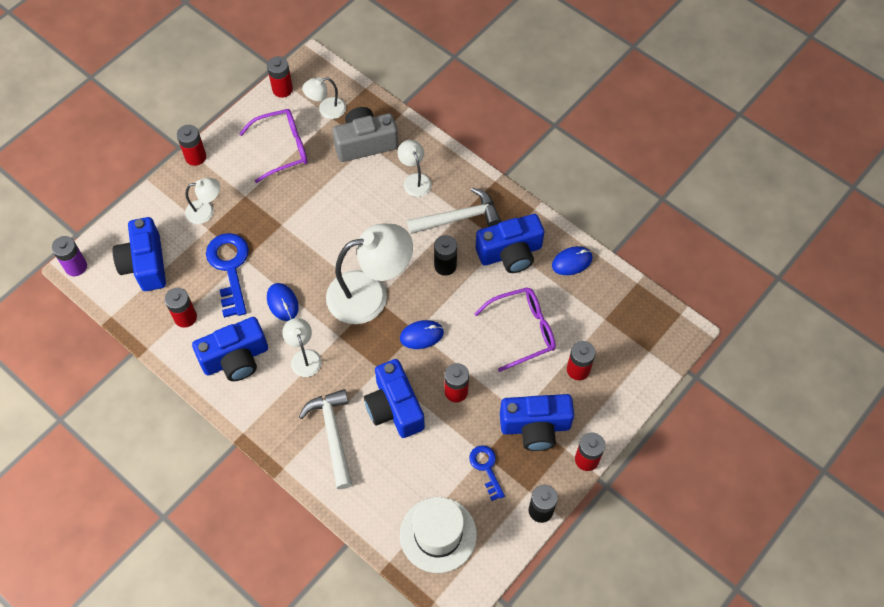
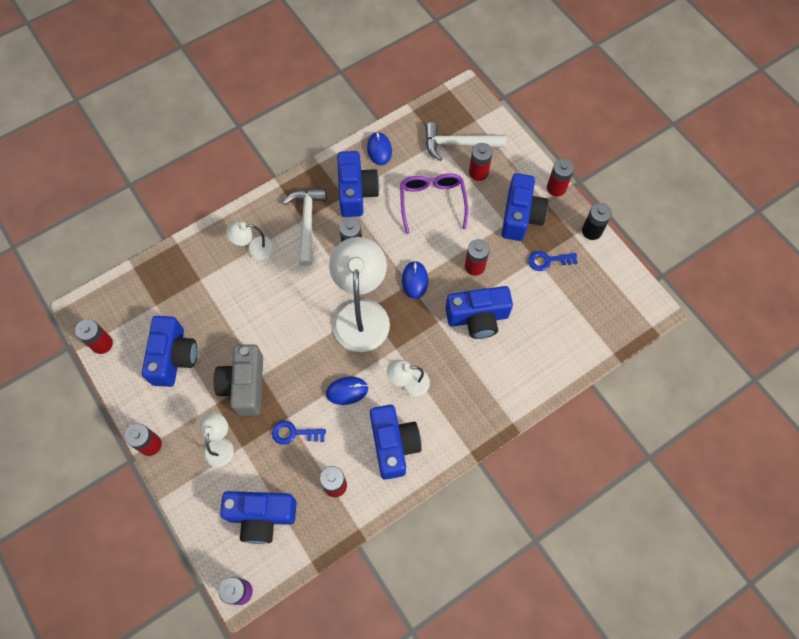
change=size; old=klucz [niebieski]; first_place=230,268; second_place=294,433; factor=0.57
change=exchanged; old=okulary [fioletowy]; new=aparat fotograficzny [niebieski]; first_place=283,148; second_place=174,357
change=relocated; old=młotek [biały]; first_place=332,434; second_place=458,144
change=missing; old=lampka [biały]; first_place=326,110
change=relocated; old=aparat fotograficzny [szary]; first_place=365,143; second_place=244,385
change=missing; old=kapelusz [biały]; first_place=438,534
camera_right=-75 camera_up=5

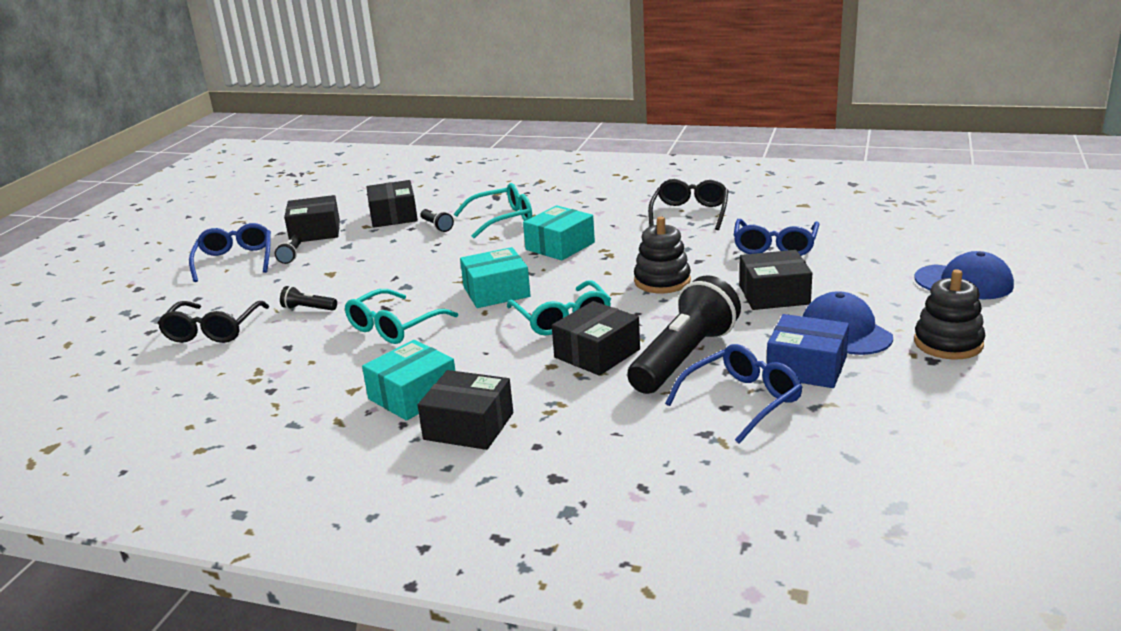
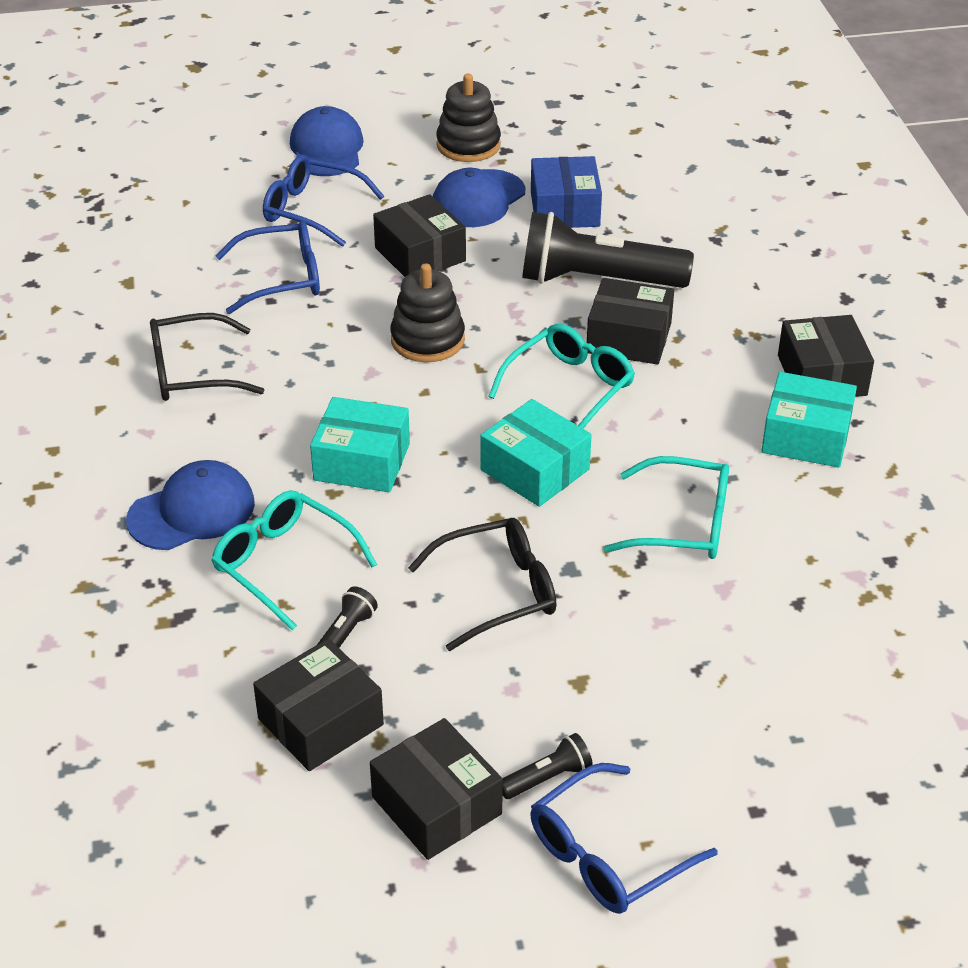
change=relocated; old=okulary [czarny]; first_place=213,331; second_place=498,591
change=missing; old=latarka [czarny]; first_place=308,309
change=relocated; old=okulary [niebieski]; first_place=742,401; second_place=312,210
change=appeared; new=czapka [niebieski]; second_place=192,511
camera_right=-120 camera_up=15

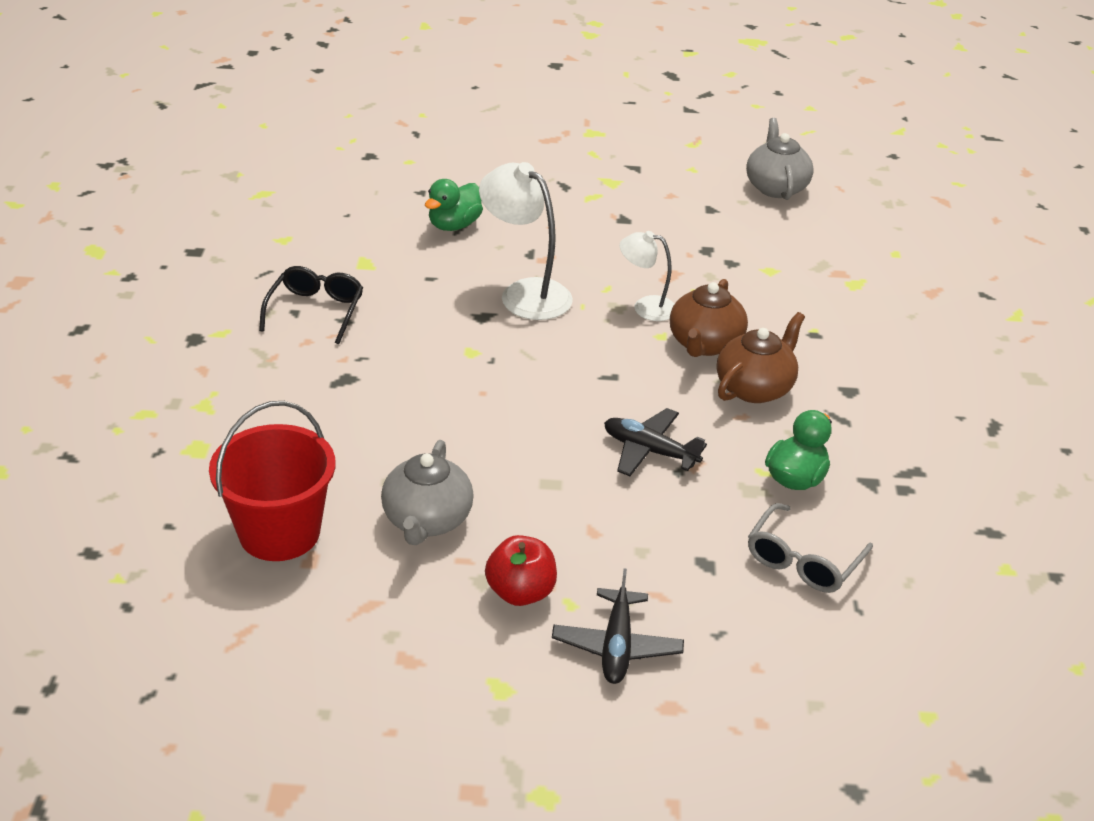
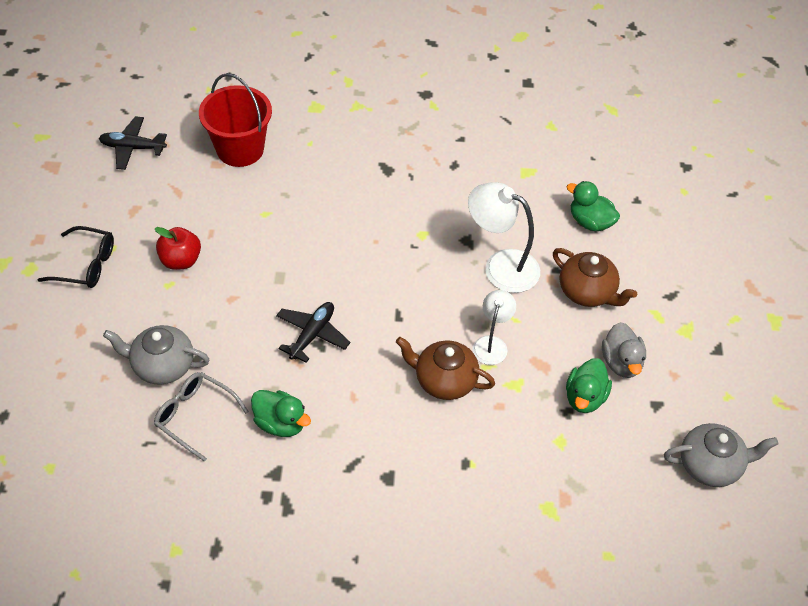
change=relocated; old=okulary [czarny]; first_place=315,311; second_place=85,264
change=relocated; old=imbryk [szary]; first_place=427,520; second_place=162,365
change=spun; old=lampka [biały]; first_place=525,293; second_place=501,266; degrees=-105
change=relocated; old=samolot [czarny]; first_place=617,646; second_place=133,148
change=relocated; old=imbryk [brązowy]; first_place=755,388; second_place=587,292
change=appeared; new=kaczka [zielony]; second_place=585,397
change=appeared; new=kaczka [szary]; second_place=621,362
camera_right=90 camera_up=15

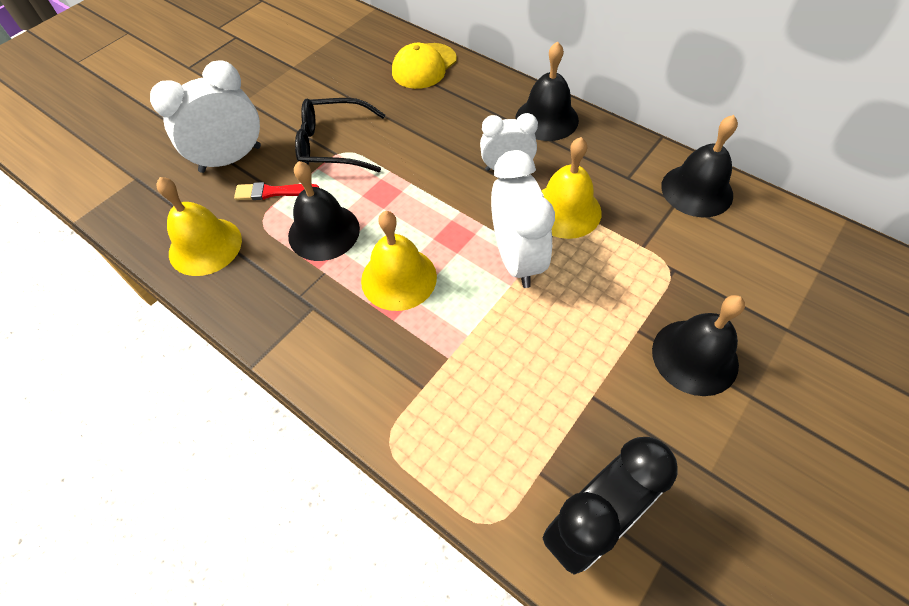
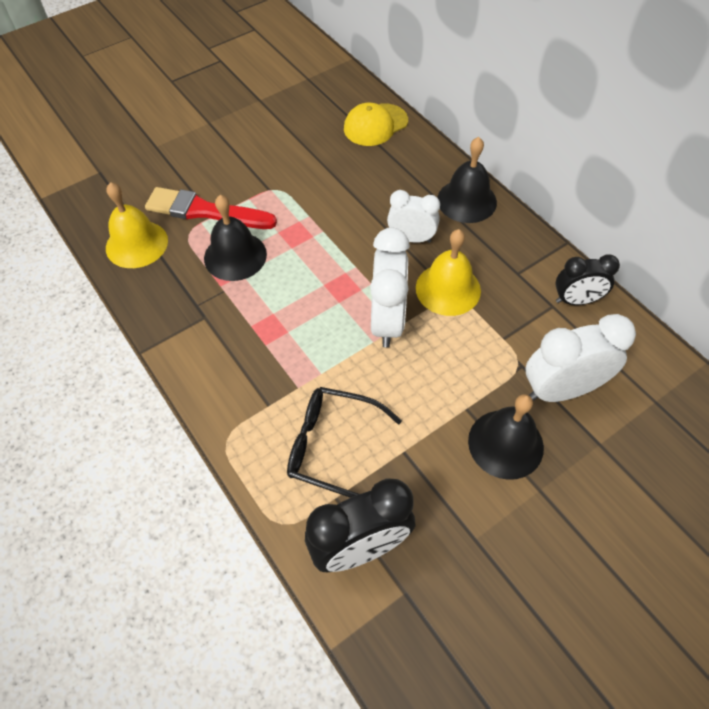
change=relocated; old=budzik [biały]; first_place=230,159; second_place=561,390
change=size; old=pędzel [czerwony]; first_place=273,192; second_place=205,211; factor=1.81
change=relocated; old=okulary [czarny]; first_place=333,145; second_place=333,447
change=missing; old=dzwonek [żółty]; first_place=399,278
change=exchanged; old=dzwonek [czarny]; new=budzik [czarny]; first_place=697,190; second_place=576,300
camera_right=15 camera_up=0

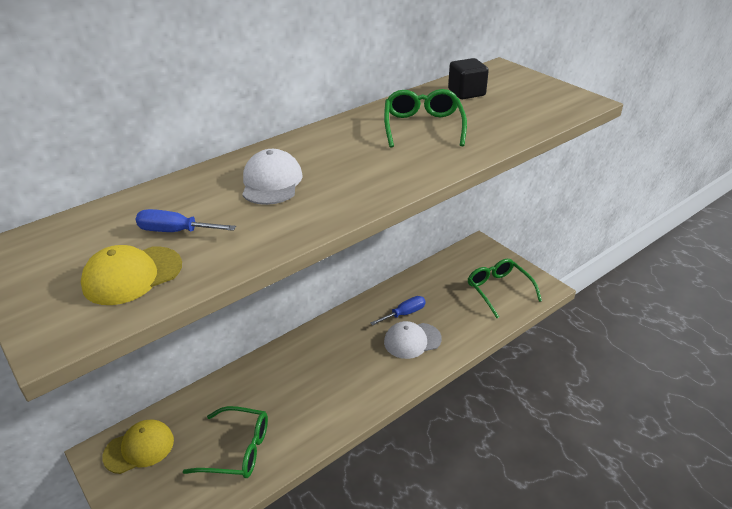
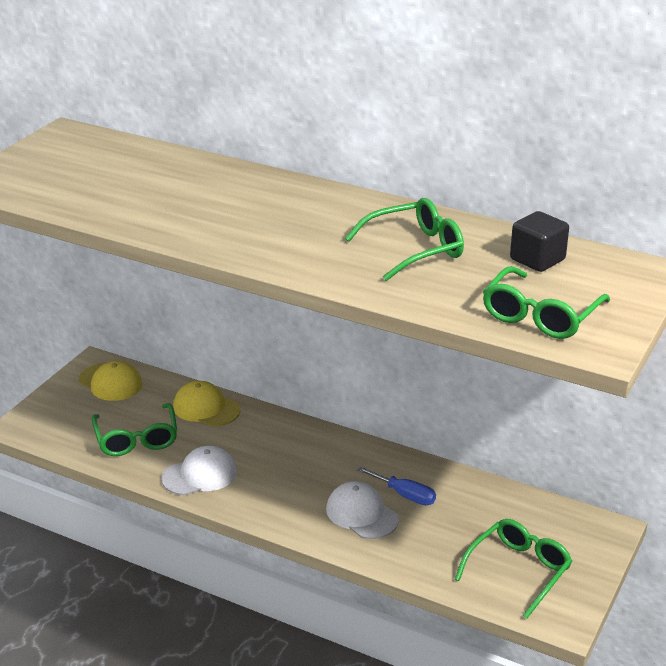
change=relocated; old=czapka [żółty]; first_place=132,275; second_place=206,408
change=missing; old=śrubokręt [niebieski]; first_place=175,231
change=relocated; old=czapka [biały]; first_place=271,182; second_place=199,475
change=appeared; new=okulary [zielony]; second_place=540,315
camera_right=65 camera_up=-5

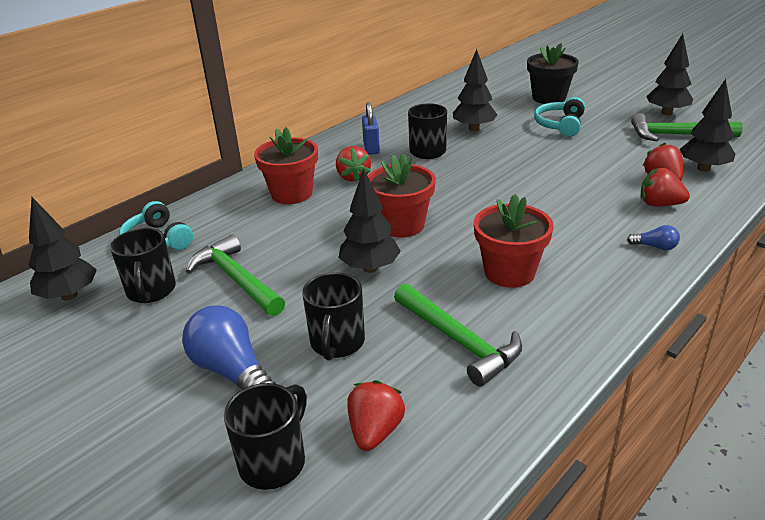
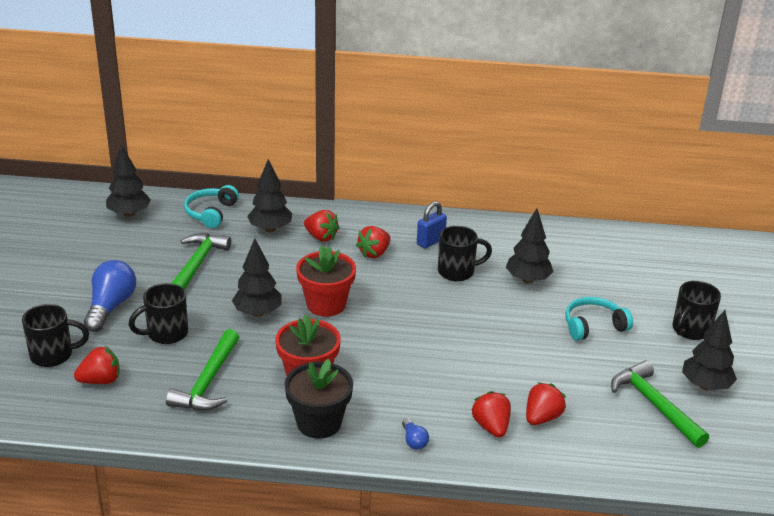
change=relocated; old=kubek [czarny]; first_place=151,291; second_place=690,330
change=exchanged; old=doniczka [czerwony]; new=truskawka [czerwony]; first_place=292,194; second_place=321,237
change=relocated; old=doniczka [czarny]; first_place=549,98; second_place=319,423
change=relocated; old=drzewko [czarny]; first_place=703,168; second_place=270,229
camera_right=50 camera_up=0

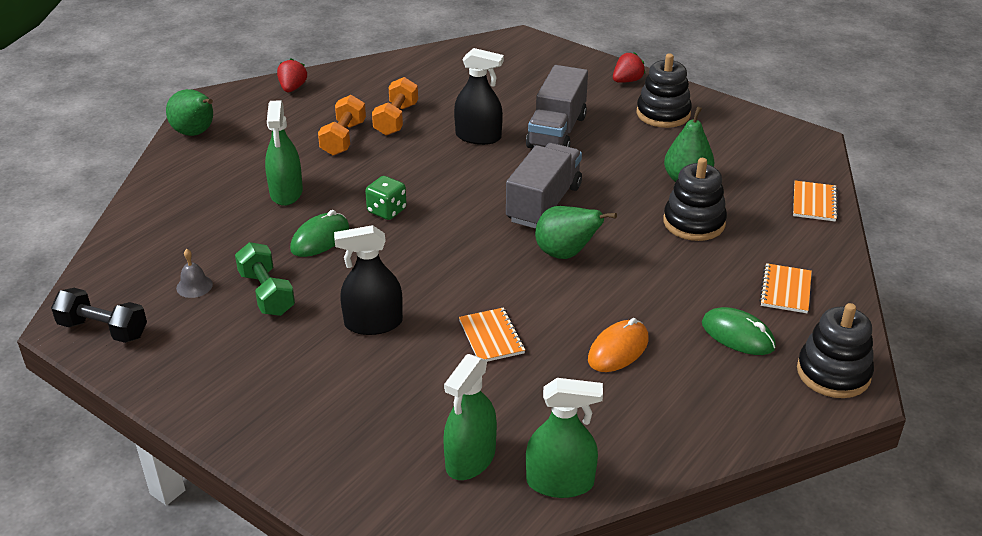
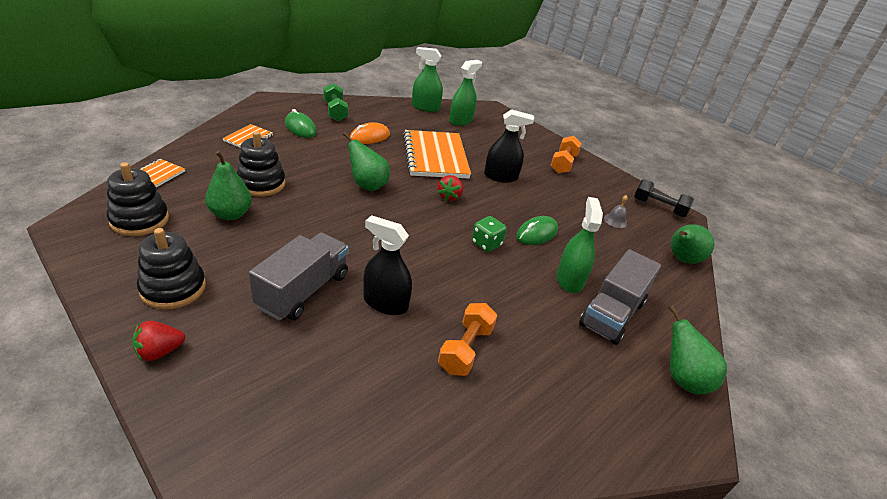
change=relocated; old=hantel [zielony]; first_place=266,293; second_place=335,111
change=relocated; old=truskawka [czerwony]; first_place=292,88; second_place=449,197
change=relocated; old=hantel [pomarańczowy]; first_place=343,138; second_place=563,163
change=size; old=zeszyt [pomarańczowy]; first_place=491,337; second_place=435,156; factor=2.11
change=relocated; old=ciężarówka [szary]; first_place=544,204; second_place=612,314
change=relocated; old=zabawka nakładanka [czarny]; first_place=833,373; second_place=139,220
change=appeared; new=gruszka [zielony]; second_place=682,259
camera_right=-175 camera_up=0

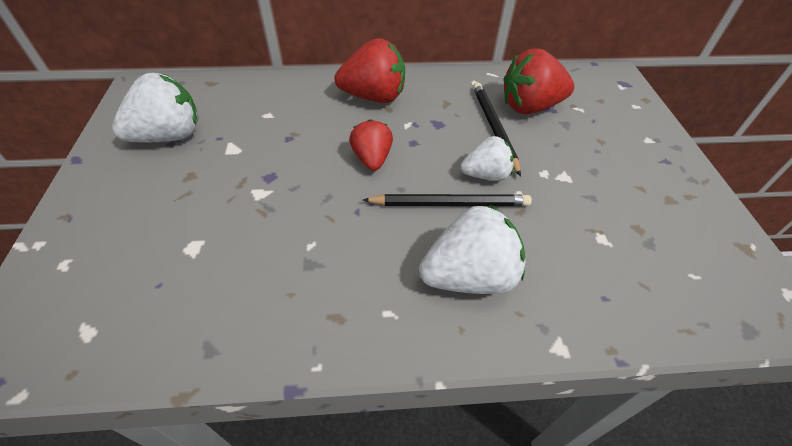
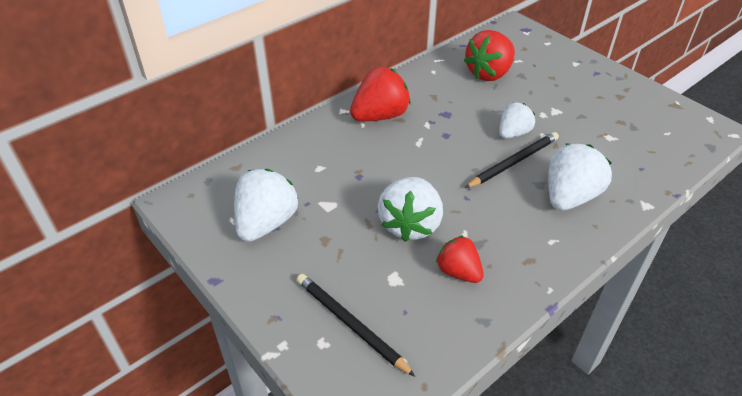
change=relocated; old=truskawka [czerwony]; first_place=372,159; second_place=458,272
change=relocated; old=ołówek [czarny]; first_place=494,128; second_place=350,324
change=appeared; new=truskawka [biały]; second_place=410,224
camera_right=-35 camera_up=-5

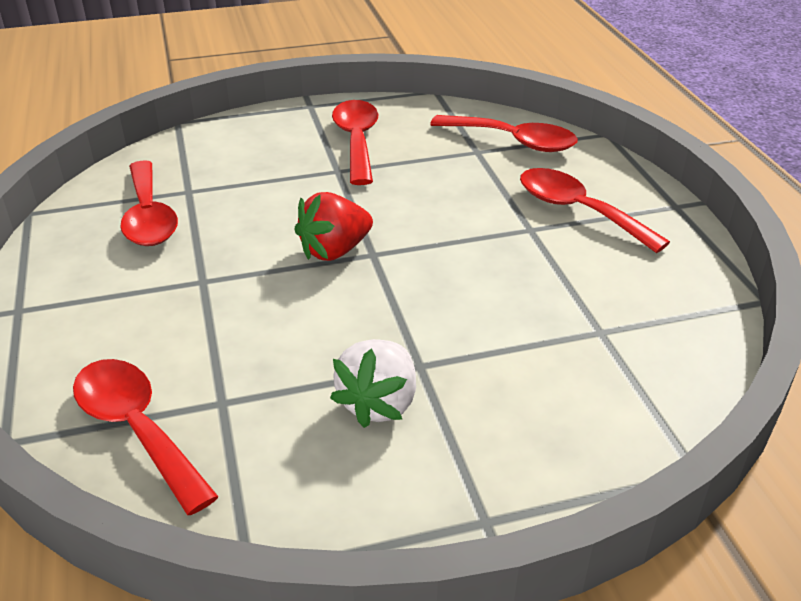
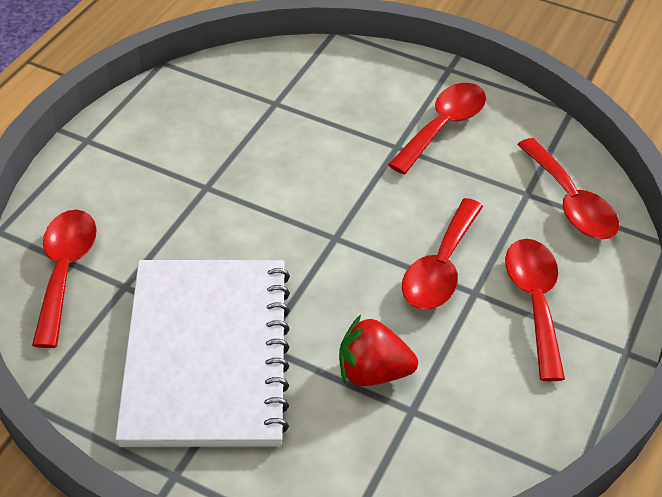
change=relocated; old=łyżka [czerwony]; first_place=149,216; second_place=440,267
change=relocated; old=truskawka [czerwony]; first_place=334,251; second_place=372,372
change=exchanged; old=truskawka [biały]; new=zeszyt [biały]; first_place=379,403; second_place=206,354
camera_right=40 camera_up=10

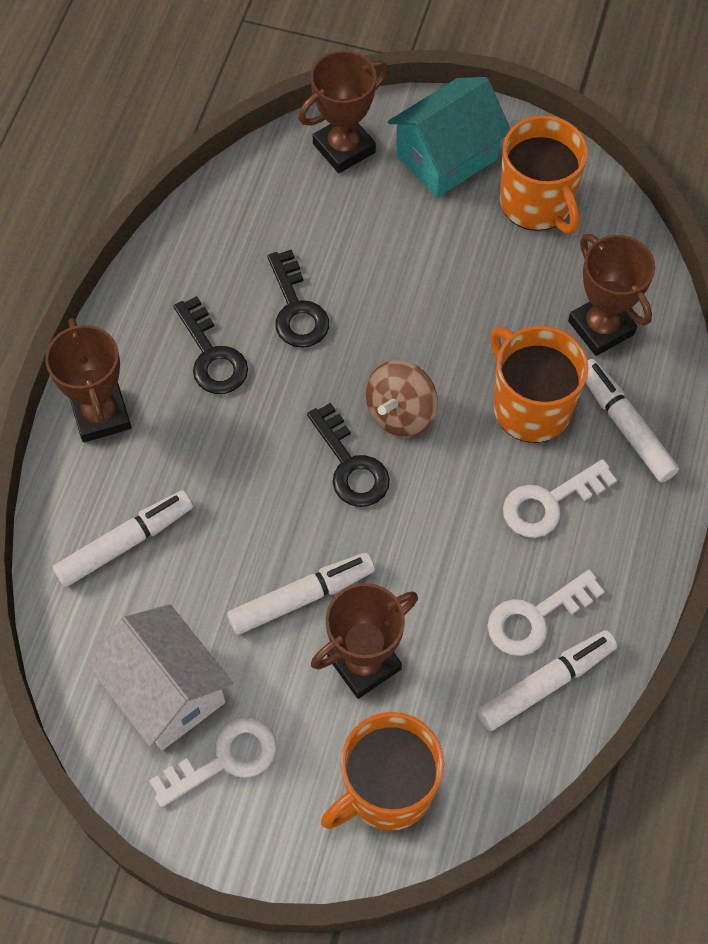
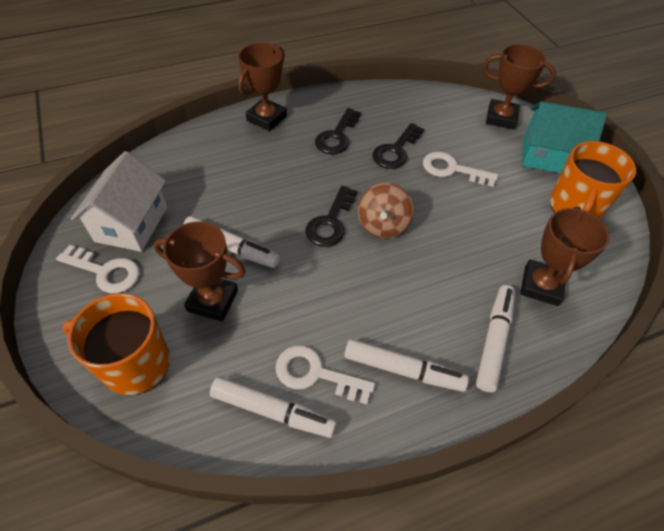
change=relocated; old=flamaster [biały]; first_place=125,543; second_place=403,369
change=spun; old=bączek [brązowy]; first_place=400,413; second_place=383,225; degrees=-75
change=missing; old=kubek [pomarańczowy]; first_place=530,407
change=relocated; old=klucz [biały]; first_place=549,502; second_place=452,169
camera_right=50 camera_up=-10

